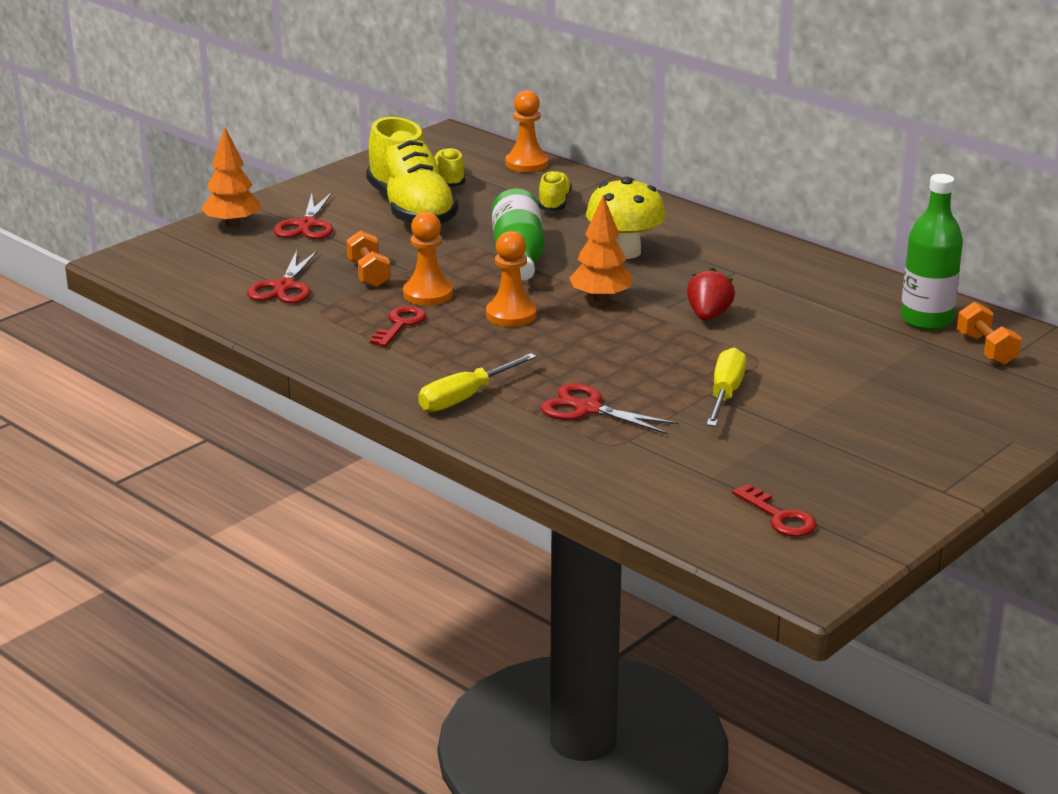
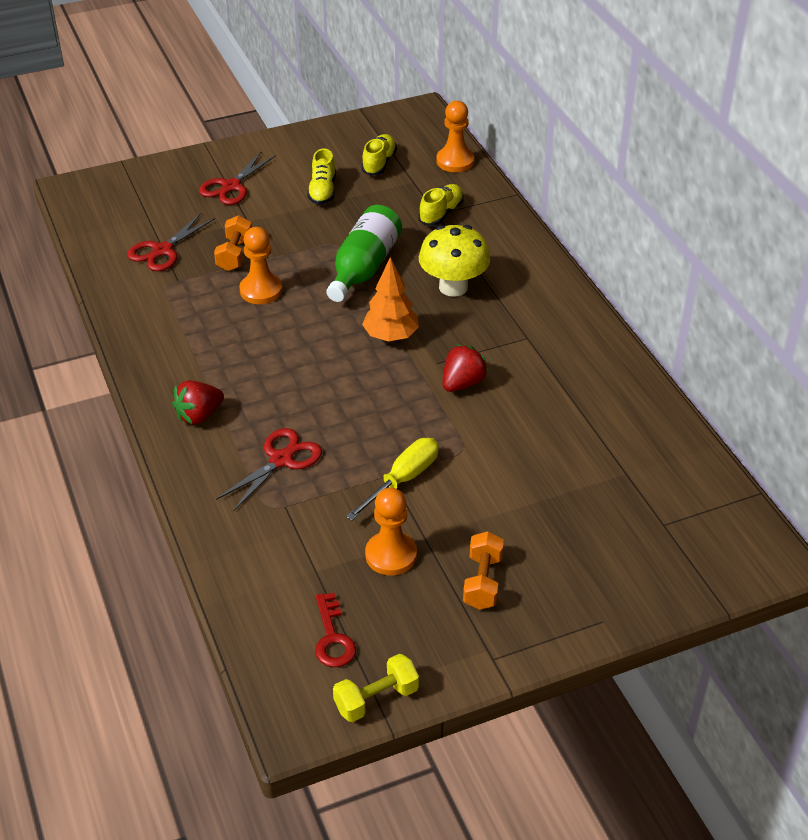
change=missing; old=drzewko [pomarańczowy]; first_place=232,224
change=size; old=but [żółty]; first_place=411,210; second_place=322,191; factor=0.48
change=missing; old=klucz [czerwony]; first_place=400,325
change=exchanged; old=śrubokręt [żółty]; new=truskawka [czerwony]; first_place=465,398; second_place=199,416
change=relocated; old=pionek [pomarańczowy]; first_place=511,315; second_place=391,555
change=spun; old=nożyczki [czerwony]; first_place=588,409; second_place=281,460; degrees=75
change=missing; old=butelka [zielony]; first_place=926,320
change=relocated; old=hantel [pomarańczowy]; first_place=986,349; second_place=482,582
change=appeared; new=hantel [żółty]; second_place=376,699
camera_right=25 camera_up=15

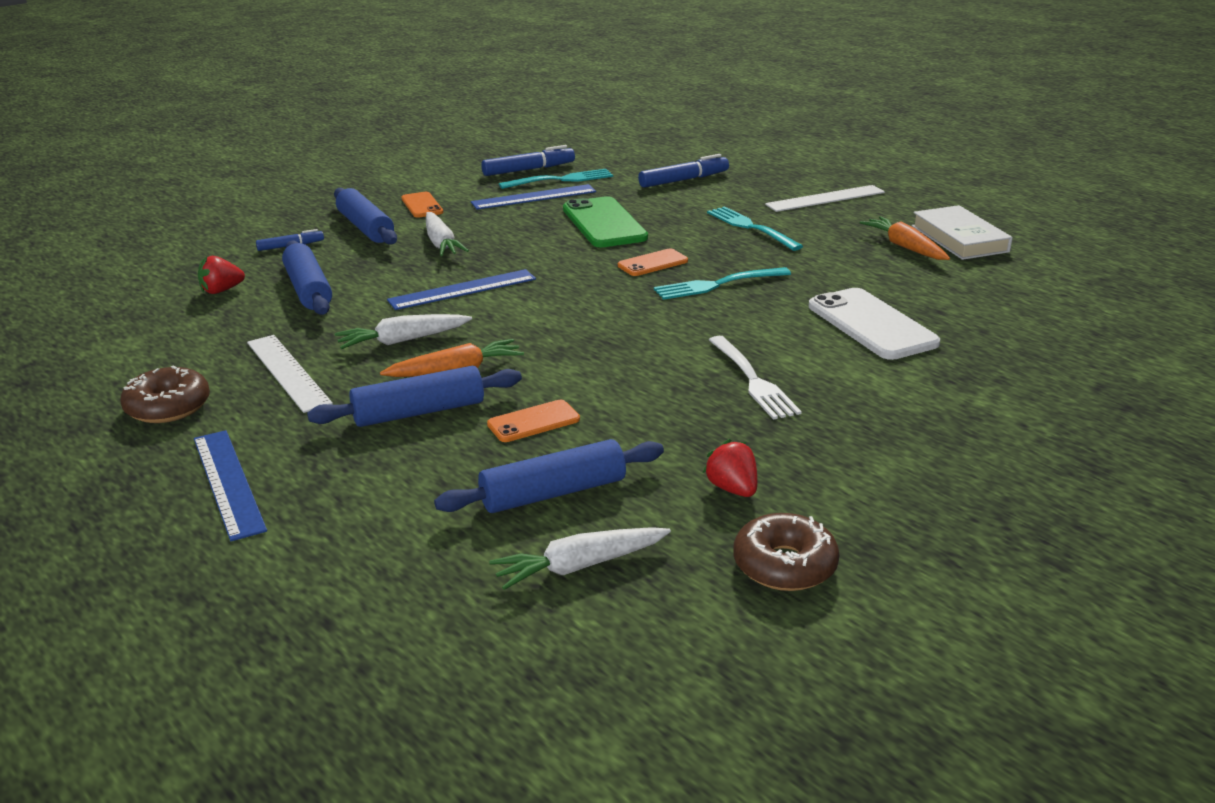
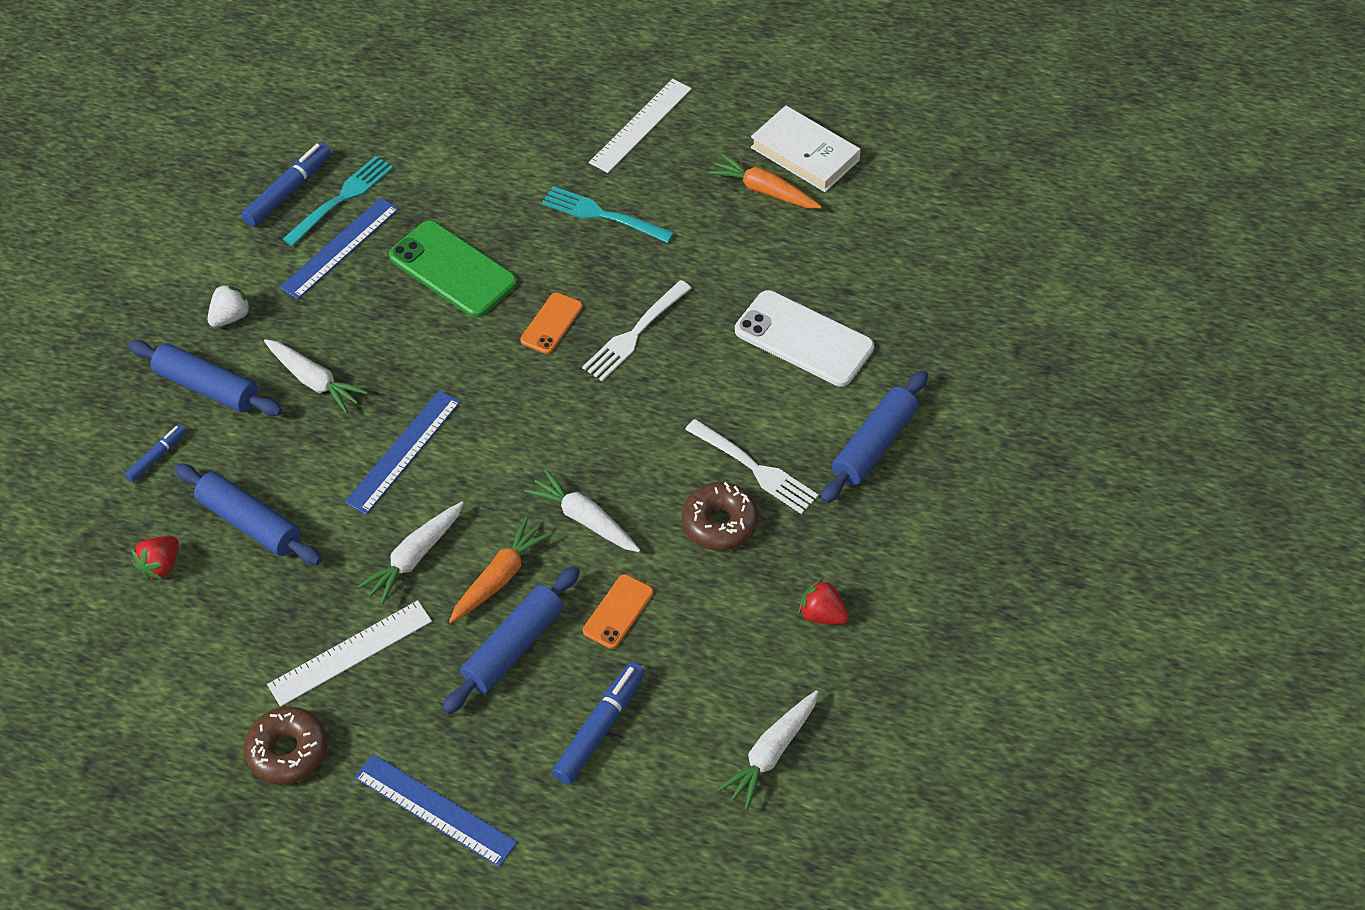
change=spun; old=linijka [biały]; first_place=287,372; second_place=350,653; degrees=-60
change=exchanged; old=telefon [pomarańczowy]; new=truskawka [biały]; first_place=422,205; second_place=231,317
change=relocated; old=wałek do ciasta [niebieski]; first_place=553,493; second_place=874,445
change=relocated; old=flamaster [niebieski]; first_place=683,180; second_place=600,728
change=colour; old=widelec [turkusowy]; new=widelec [biały]; first_place=717,284; second_place=635,334
change=relocated; old=donut [brązowy]; first_place=784,565; second_place=720,523
change=appeared; new=marchewka [biały]; second_place=585,519
camera_right=-30 camera_up=25

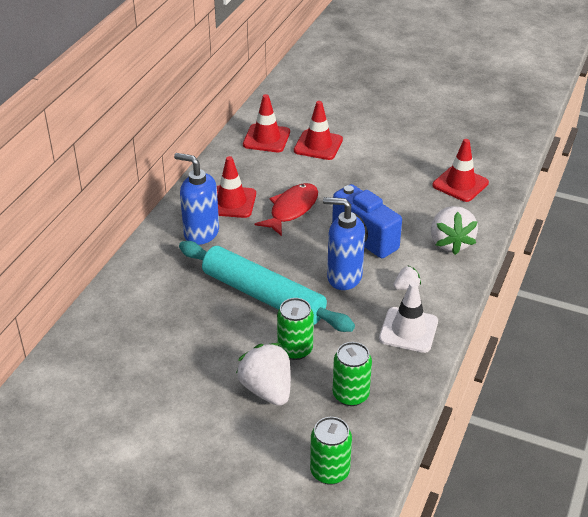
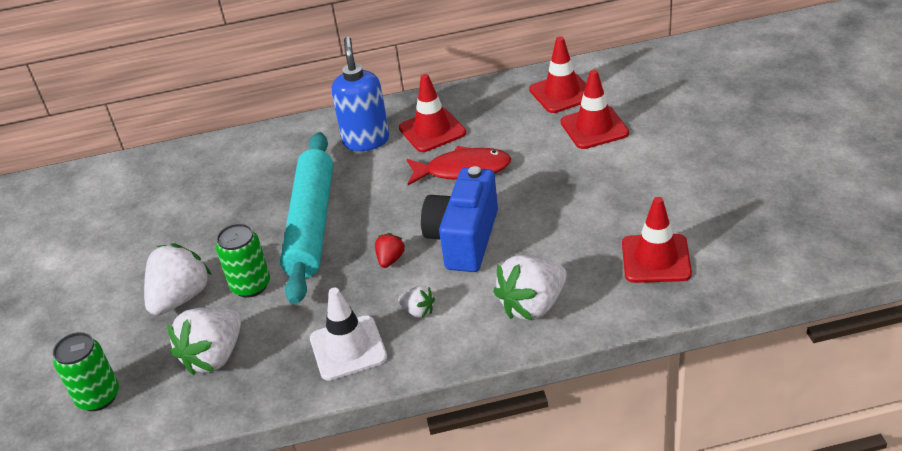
change=exchanged; old=dozownik mydła [niebieski]; new=truskawka [czerwony]; first_place=344,277; second_place=390,259
change=exchanged; old=puszka [zielony]; new=truskawka [biały]; first_place=350,395; second_place=214,356
camera_right=60 camera_up=0

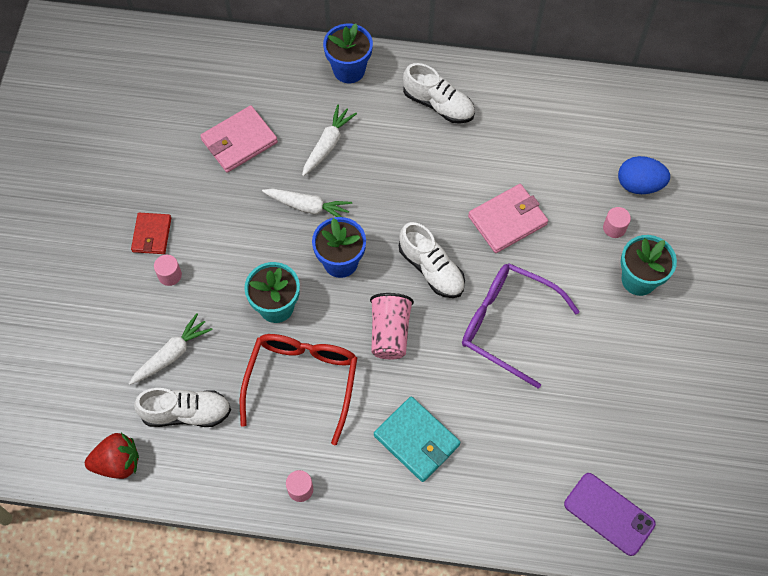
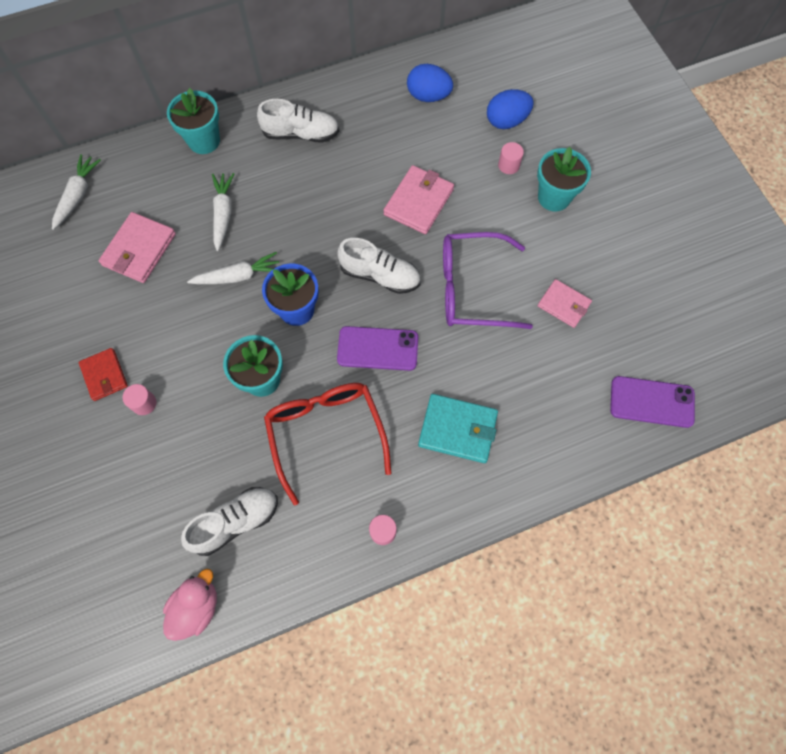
change=exchanged; old=truskawka [czerwony]; new=kaczka [różowy]; first_place=118,463; second_place=196,607
change=relocated; old=marchewka [biały]; first_place=171,355; second_place=77,196
change=colour; old=doniczka [niebieski]; new=doniczka [turkusowy]; first_place=349,70; second_place=204,141
change=exchanged; old=szklanka [różowy]; new=telefon [fioletowy]; first_place=390,333; second_place=377,349
change=appeared; new=jajko [niebieski]; second_place=428,96
change=appeared; new=portfel [różowy]; second_place=563,304
camera_right=-30 camera_up=5

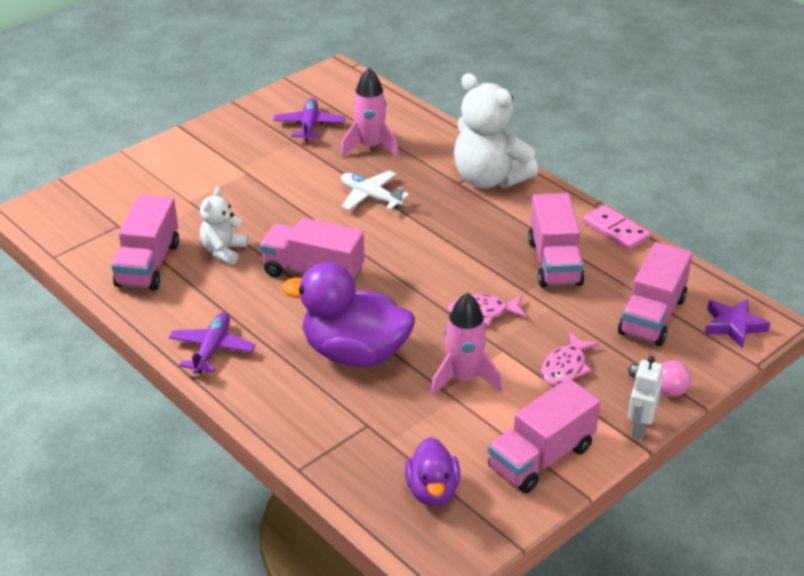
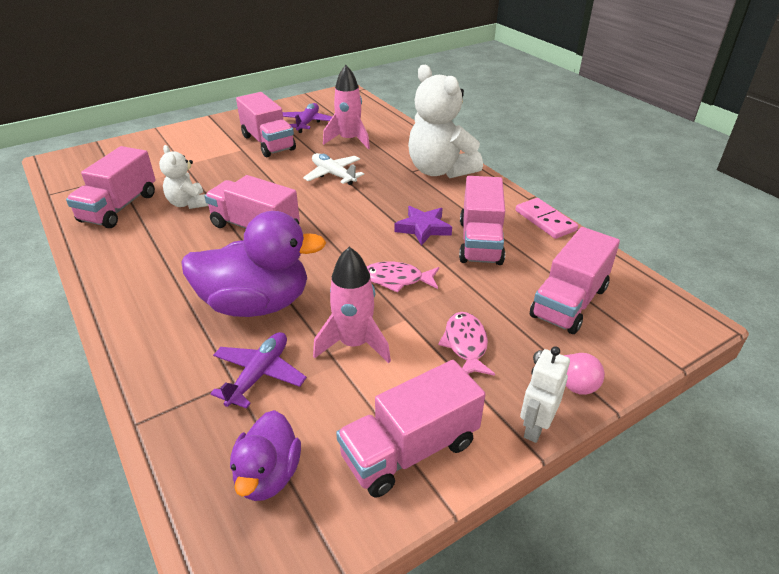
change=relocated; old=samolot [fioletowy]; first_place=212,349; second_place=259,374
change=spun; old=miś [biały]; first_place=223,251; second_place=188,203; degrees=-60
change=spun; old=kaczka [fioletowy]; first_place=354,353; second_place=256,304; degrees=150
change=spun; old=ryba [różowy]; first_place=565,367; second_place=465,344; degrees=135
change=relocated; old=gwiazda [fioletowy]; first_place=733,326; second_place=423,228
change=appeared; new=ciężarówka [różowy]; second_place=268,143
camera_right=10 camera_up=0

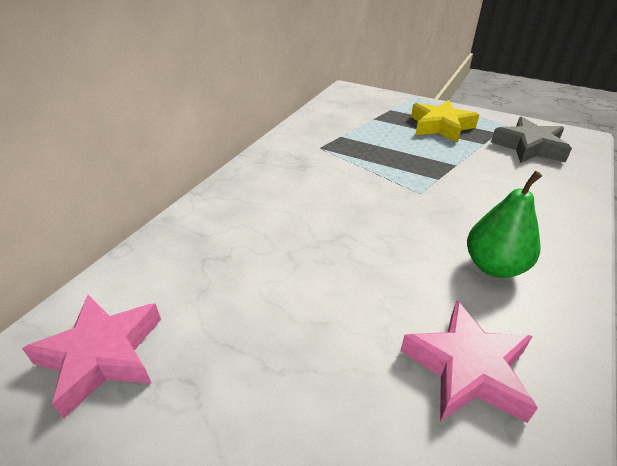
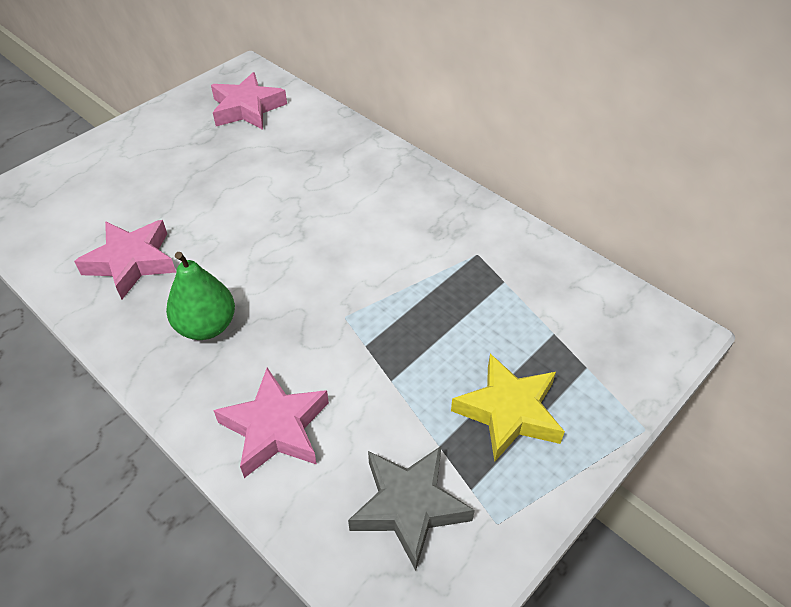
change=appeared; new=gwiazda [różowy]; second_place=275,428
camera_right=105 camera_up=10

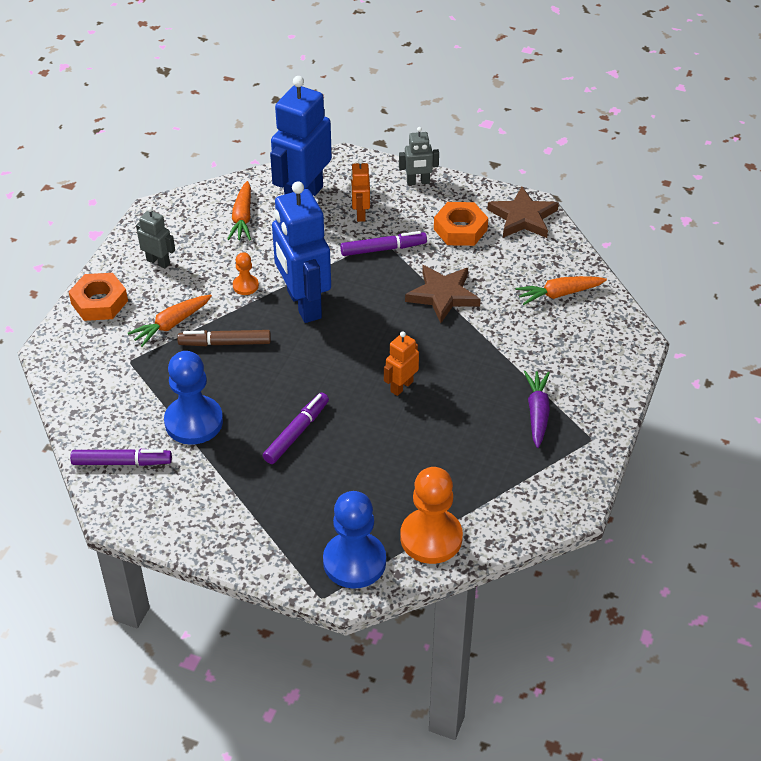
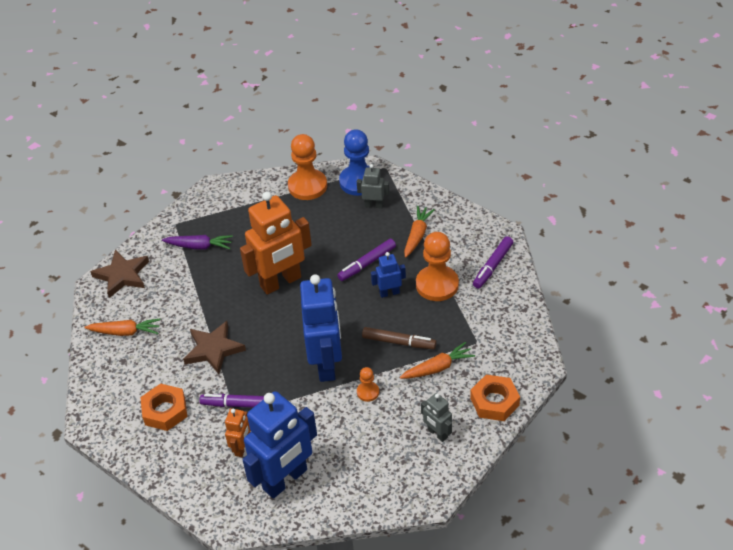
change=spun; old=flamaster [fioletowy]; first_place=122,462; second_place=493,266; degrees=-75
change=colour; old=pionek [niebieski]; new=pionek [pomarańczowy]; first_place=194,422; second_place=437,285
change=relocated; old=marchewka [pomarańczowy]; first_place=242,218; second_place=417,235
change=size; old=robot [pomarańczowy]; first_place=401,386; second_place=281,282; factor=2.11
change=relocated; old=robot [szary]; first_place=418,182; second_place=374,205
change=relocated; old=gwiazda [brązowy]; first_place=523,217; second_place=122,275
change=spun; old=marchewka [fioletowy]; first_place=537,413; second_place=199,246; degrees=-105
change=appeared; new=robot [niebieski]; second_place=389,293
camera_right=-160 camera_up=0

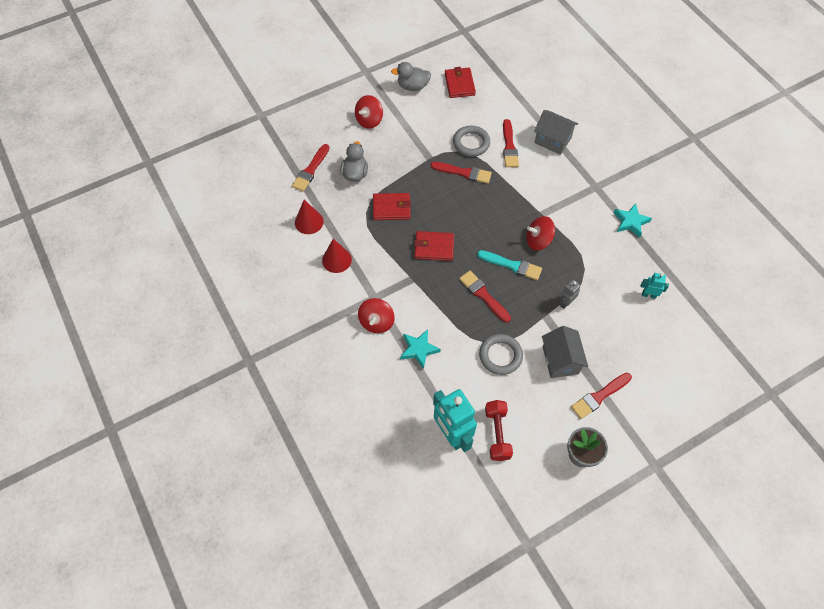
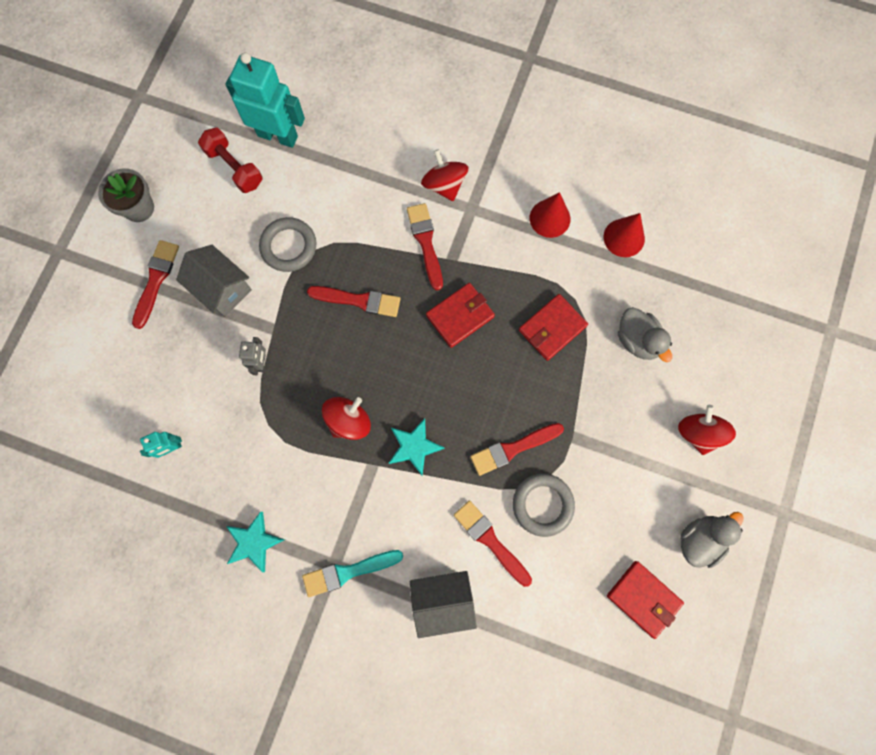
change=relocated; old=pędzel [czerwony]; first_place=311,170; second_place=425,242
change=relocated; old=gwiazda [turkusowy]; first_place=419,349; second_place=414,447
change=relocated; old=pędzel [turkusowy]; first_place=512,265; second_place=348,572
camera_right=140 camera_up=15

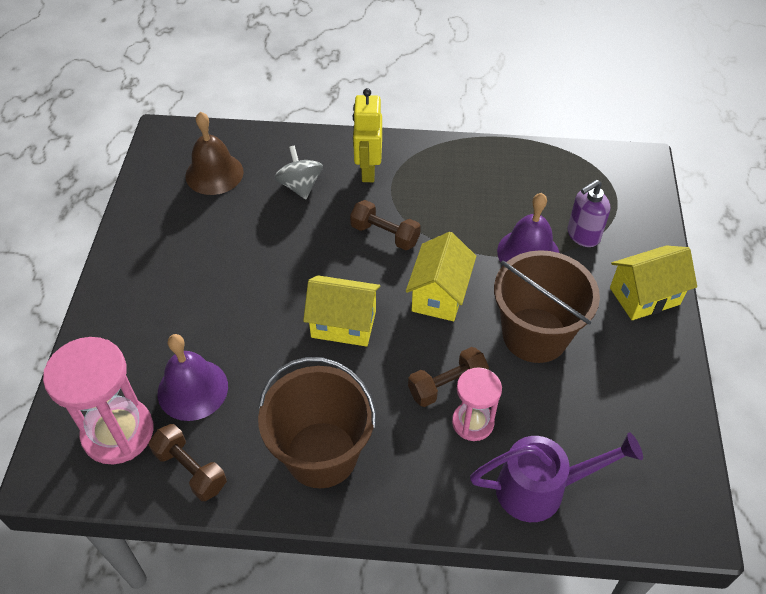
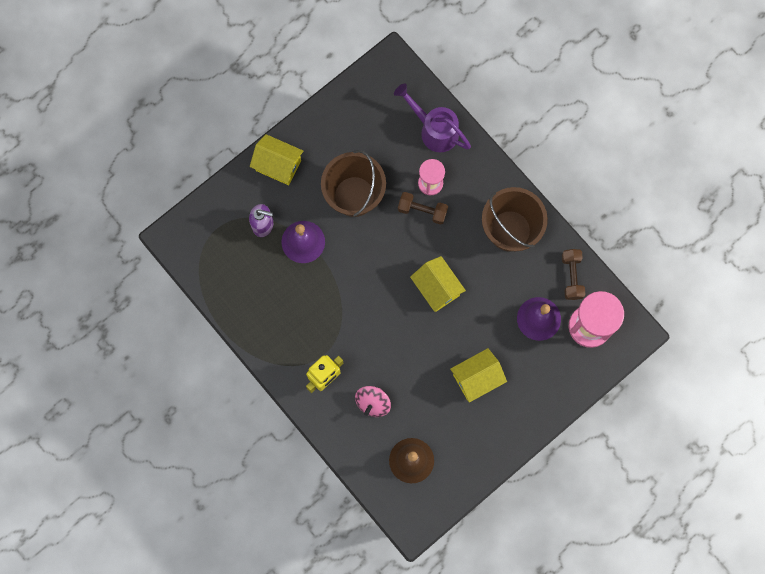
change=colour; old=bączek [szary]; new=bączek [różowy]; first_place=300,186; second_place=373,403
change=missing; old=hantel [brązowy]; first_place=385,234
change=relocated; old=domek [żółty]; first_place=439,295; second_place=476,378
camera_right=-135 camera_up=25

